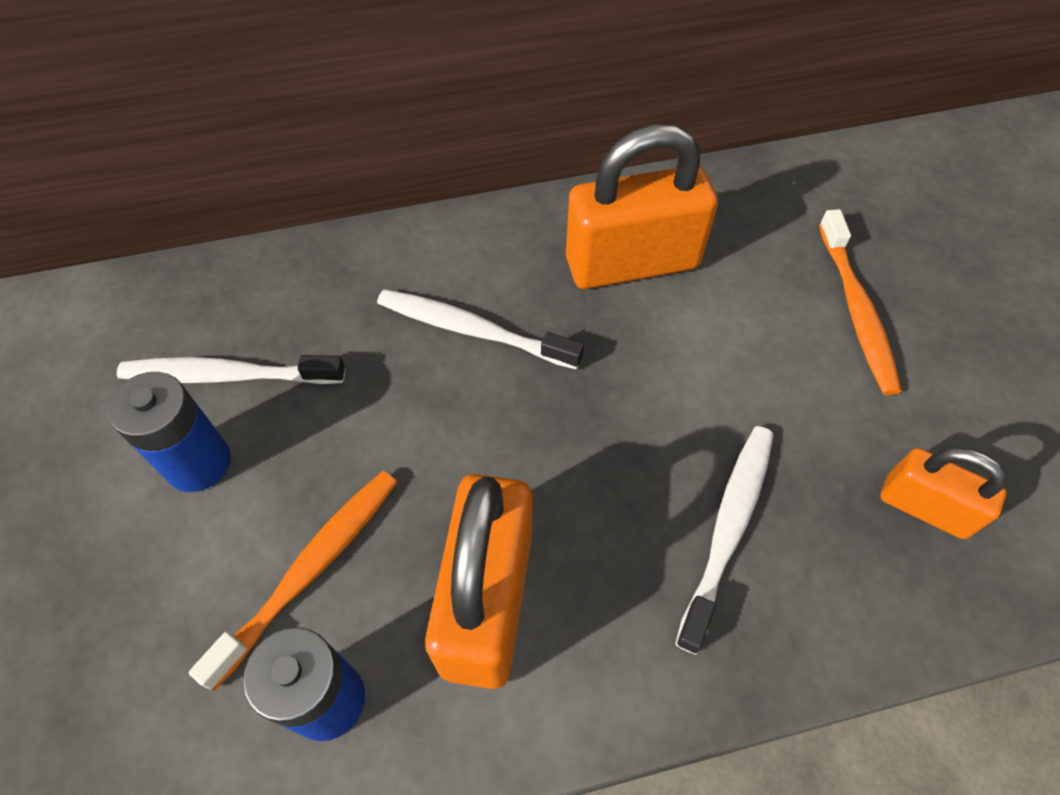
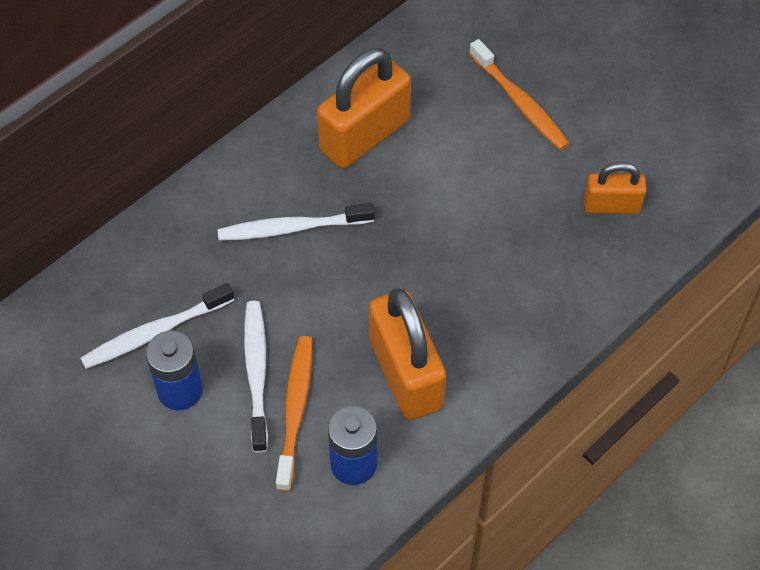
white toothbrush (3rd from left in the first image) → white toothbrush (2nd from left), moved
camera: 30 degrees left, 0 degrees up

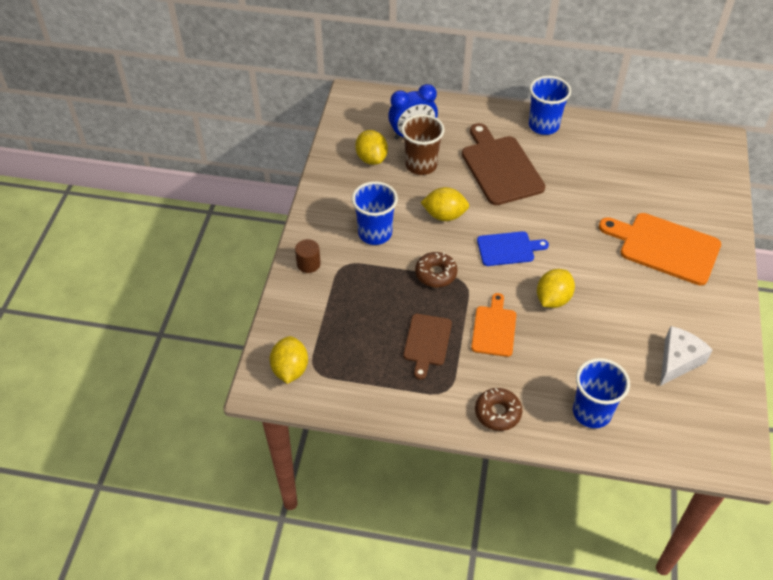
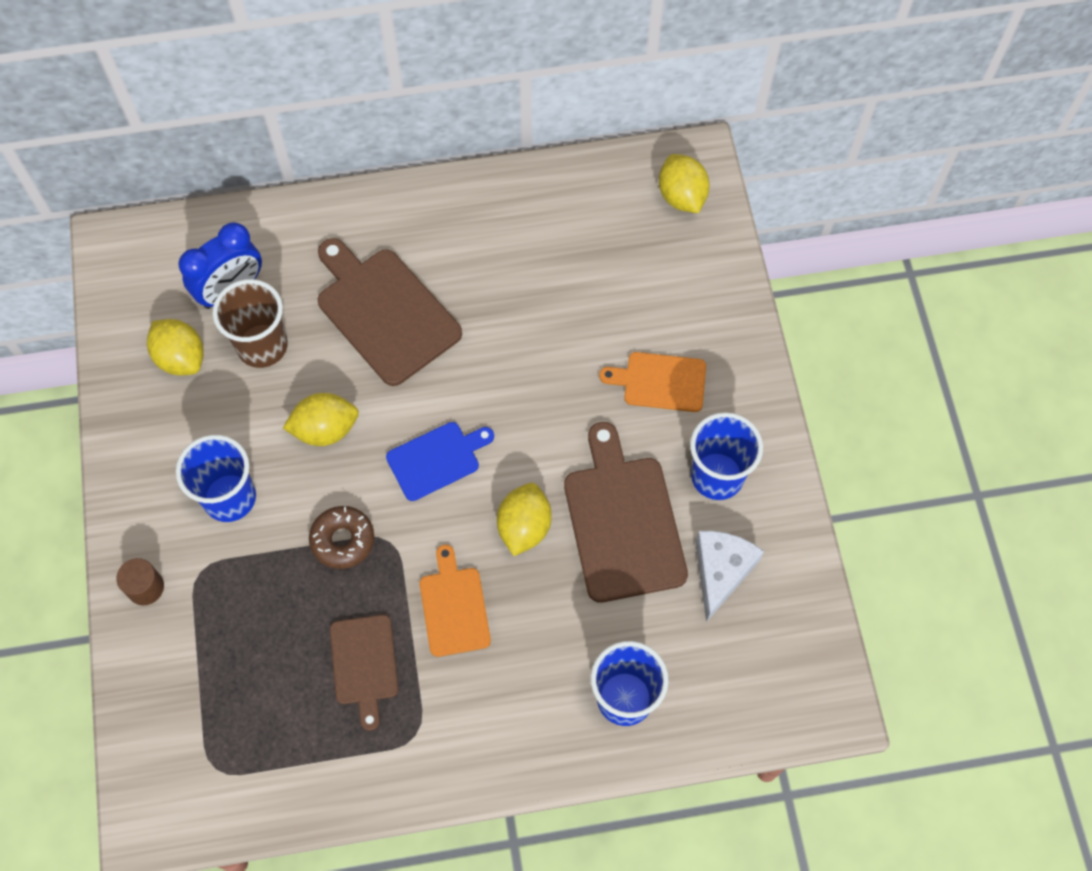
- → brown cutting board (3rd from left)
orange cutting board (2nd from left), x0.59
yellow lemon (1st from left in the first image) → yellow lemon (4th from left), moved
blue cup (2nd from left in the first image) → blue cup (3rd from left), moved
brown donut (2nd from left) → -
camera: 20 degrees left, 15 degrees up

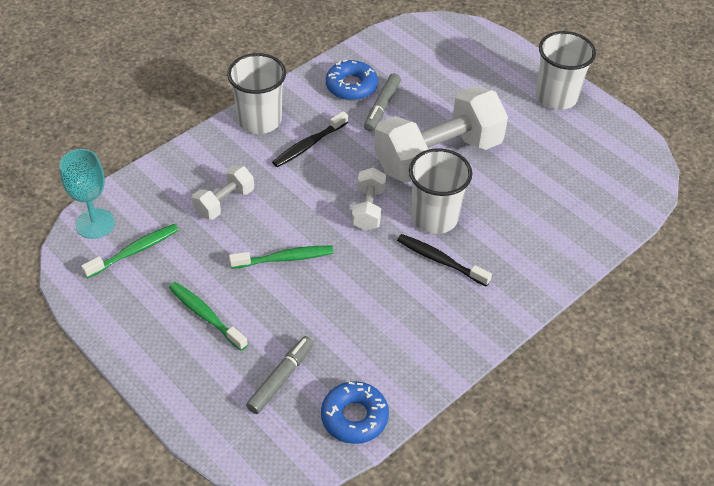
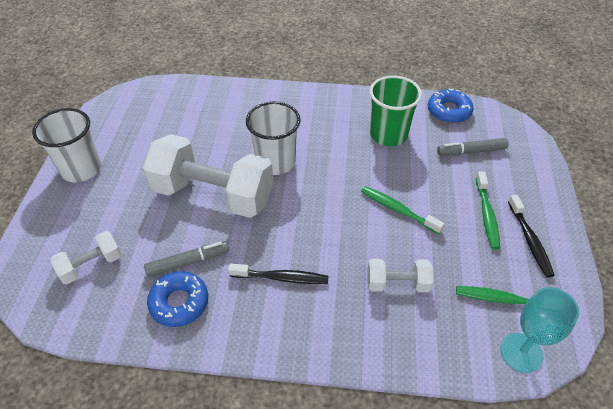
white dumbbell (2nd from left in the first image) → white dumbbell (1st from left), moved
- → green cup
black toothbrush (2nd from left), moved
white cup (1st from left) → -
camera: 130 degrees left, 0 degrees up

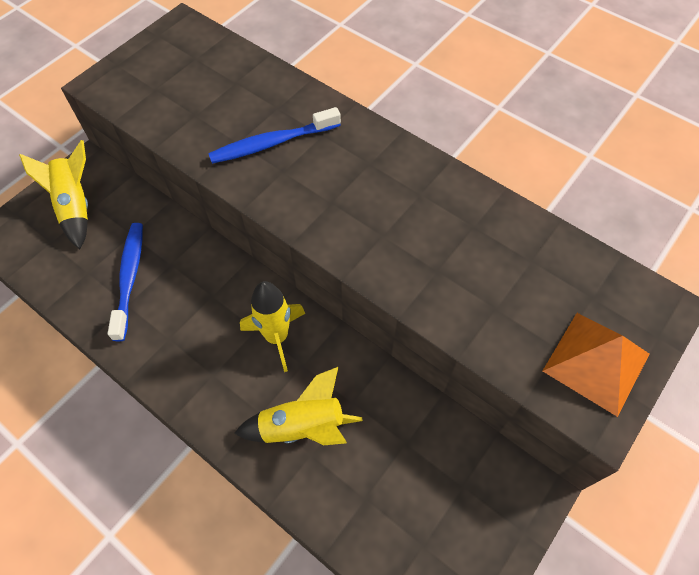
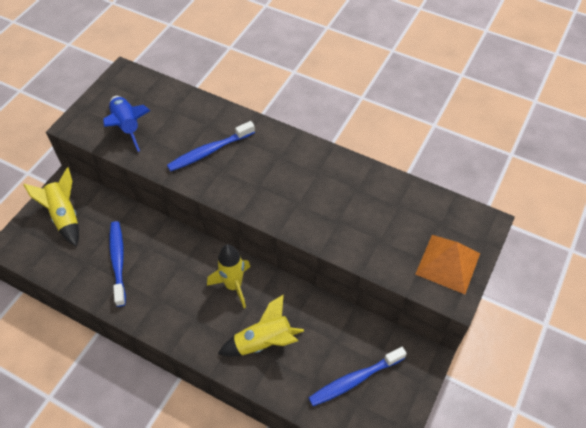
- → blue rocket
- → blue toothbrush (3rd from left)
camera: 10 degrees left, 5 degrees down

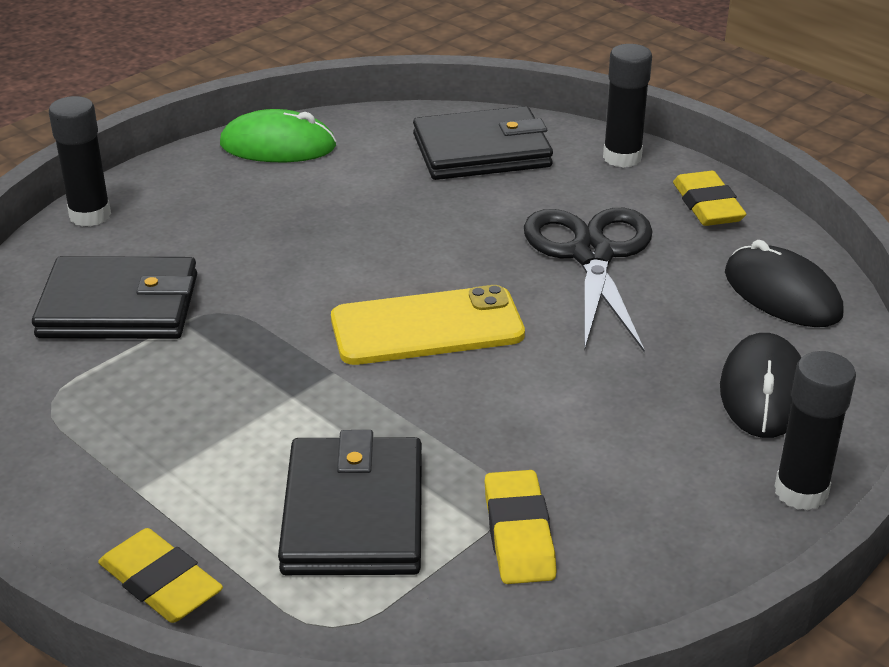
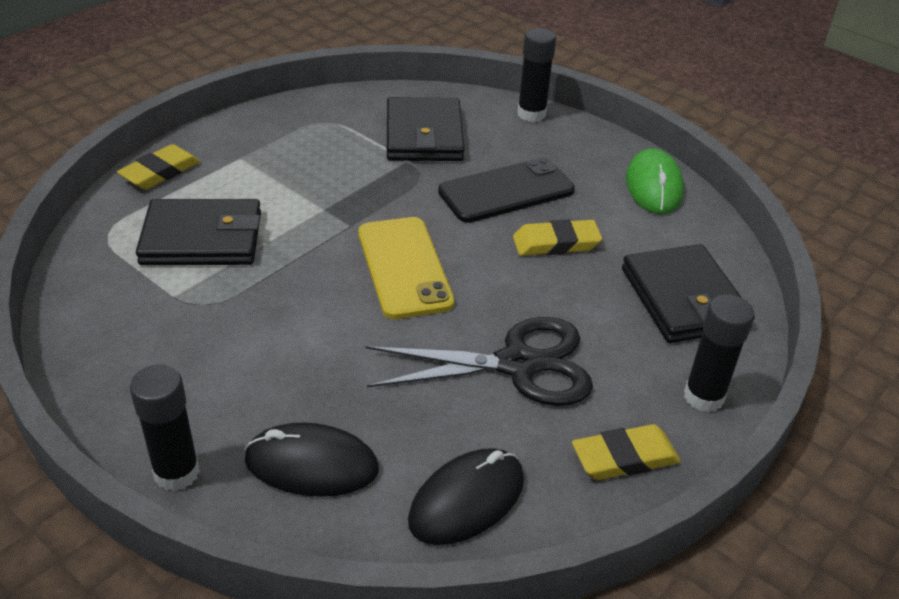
- → black phone
yellow eraser (2nd from left), moved
camera: 85 degrees right, 5 degrees up

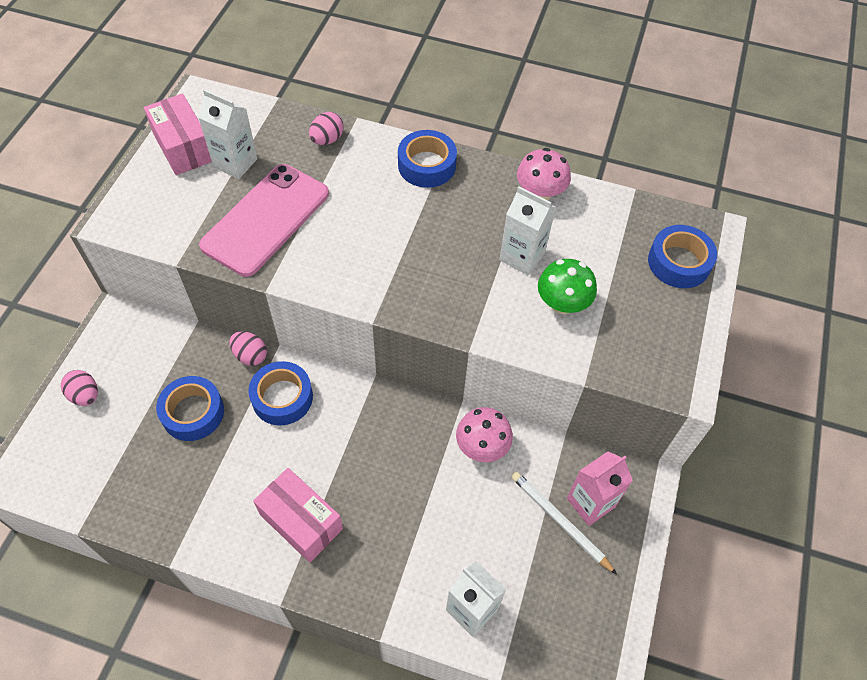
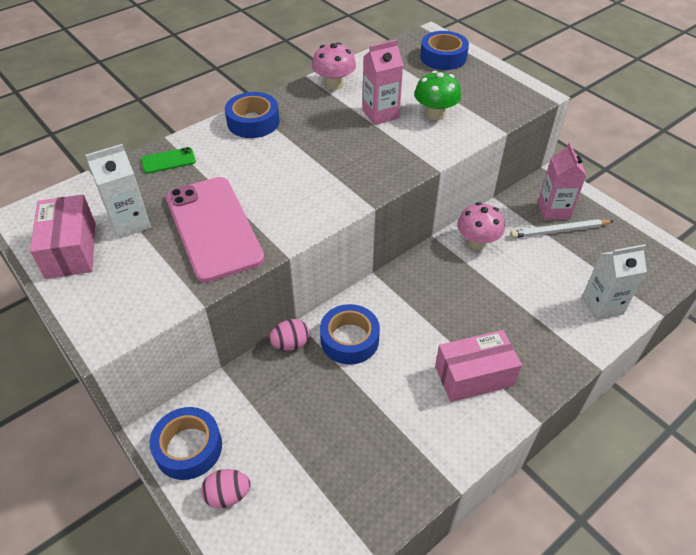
pink box (1st from left), 75 degrees clockwise
pink egg (3rd from left) → green phone
blue tape (1st from left), moved
white carton (3rd from left) → pink carton (1st from left)
camera: 55 degrees left, 10 degrees down

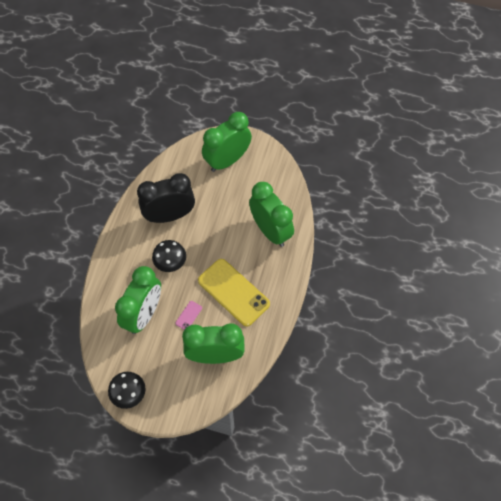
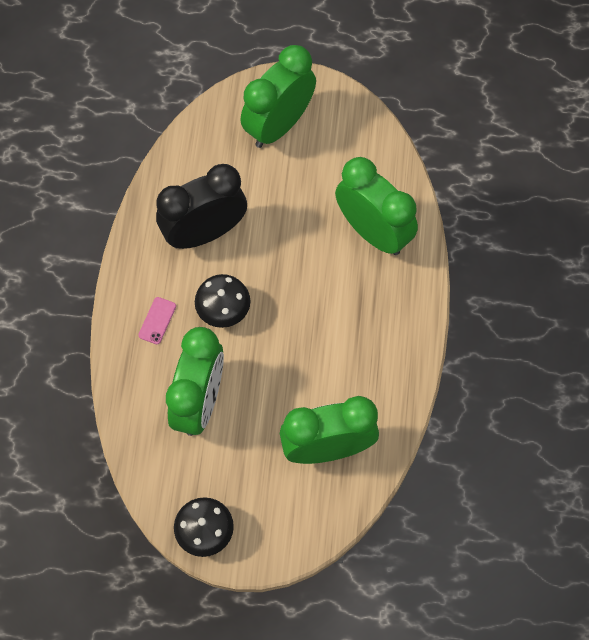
pink phone, moved
yellow phone → -
camera: 10 degrees left, 5 degrees up

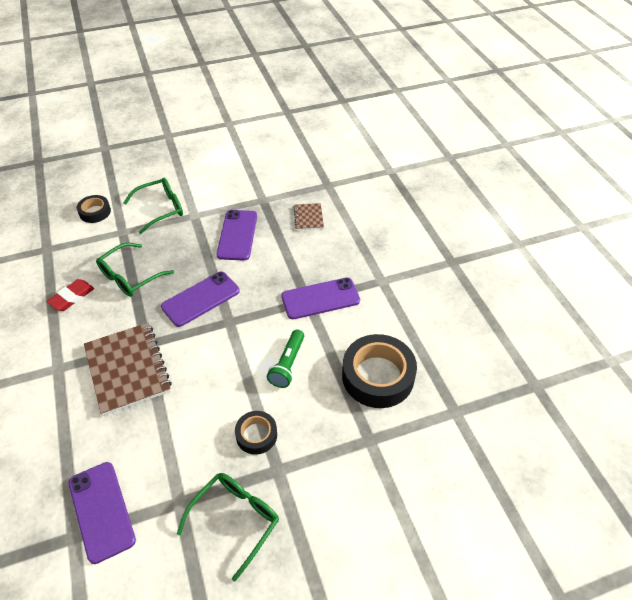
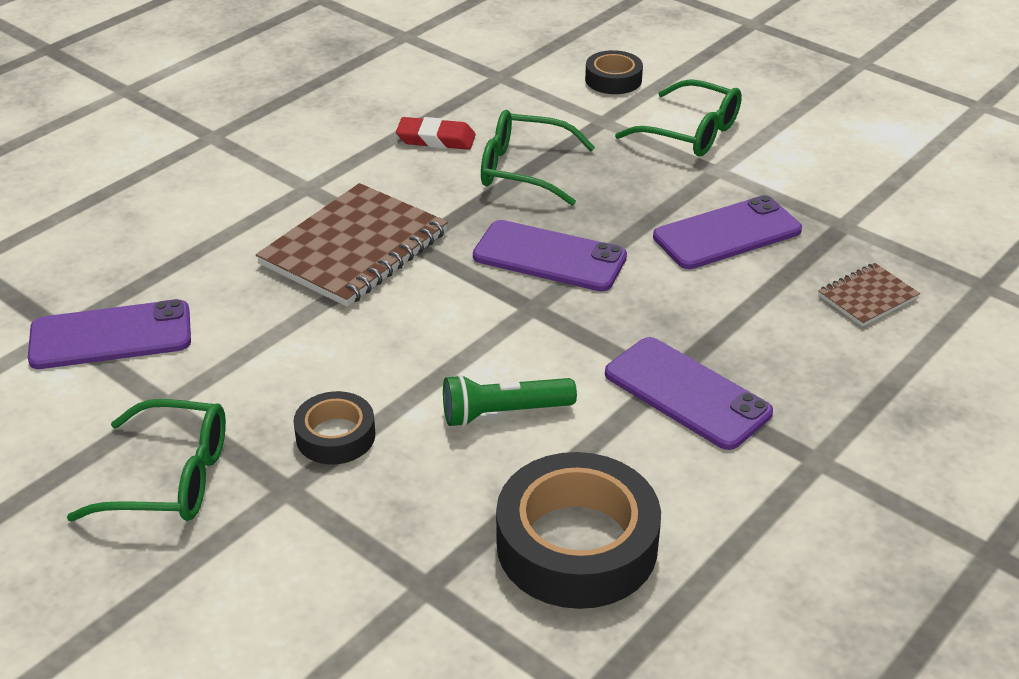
purple phone (1st from left), 45 degrees clockwise
camera: 60 degrees right, 10 degrees down

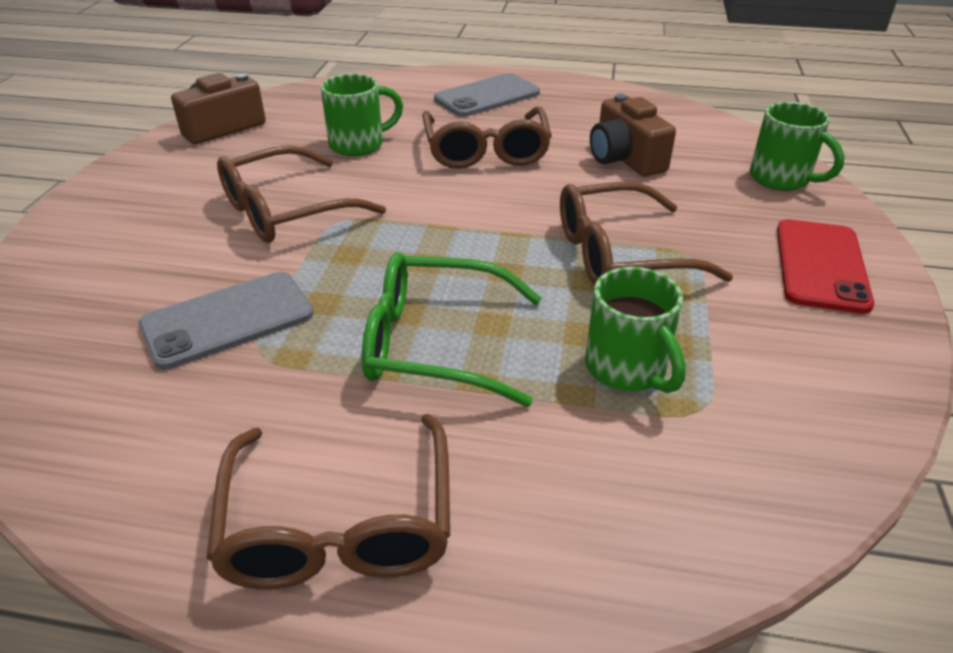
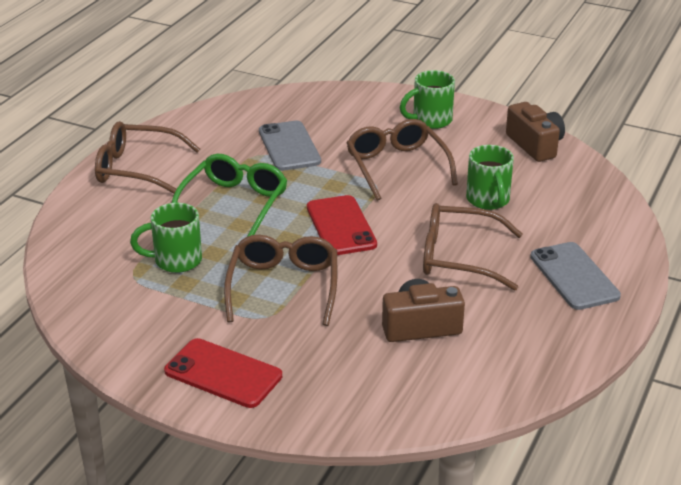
- → red phone (2nd from left)
green mug (3rd from left in the first image) → green mug (2nd from left), moved
camera: 105 degrees right, 5 degrees down

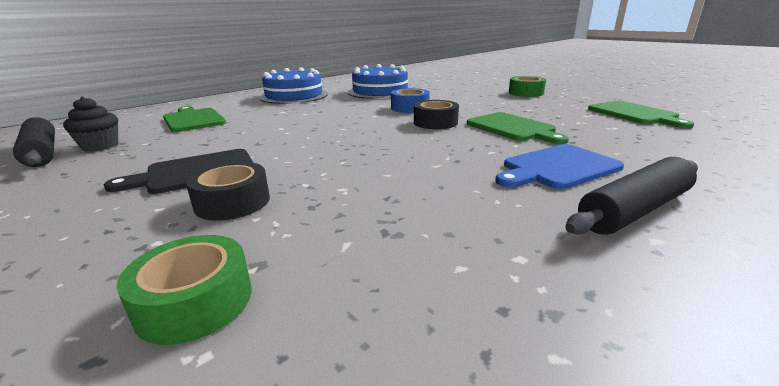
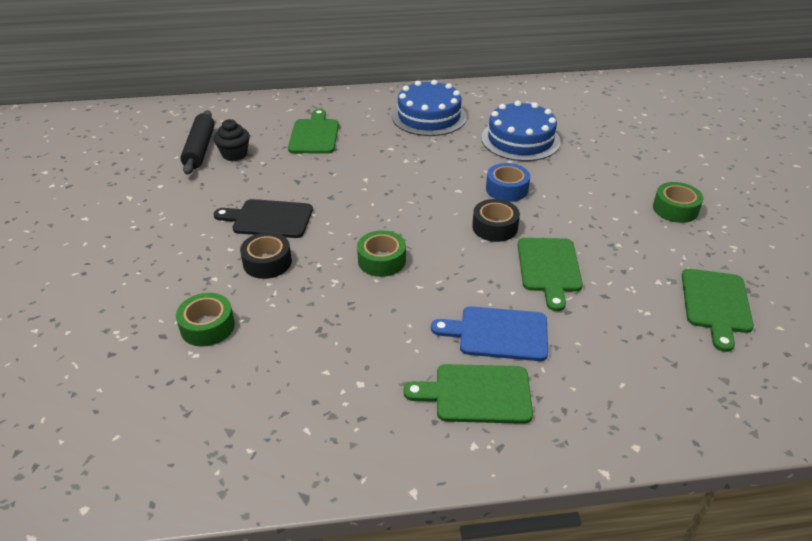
- → green tape (2nd from left)
black rolling pin (2nd from left) → green cutting board (2nd from left)
camera: 35 degrees right, 15 degrees up

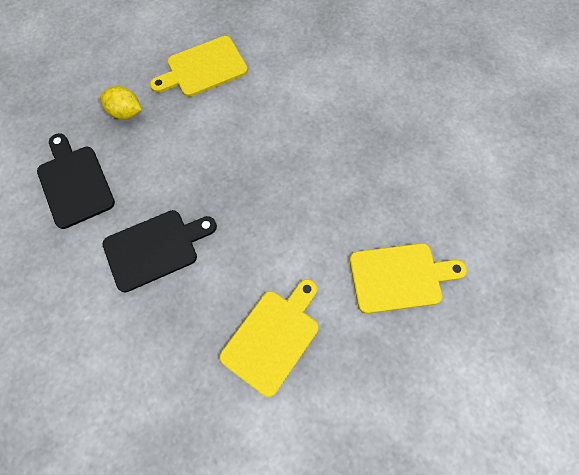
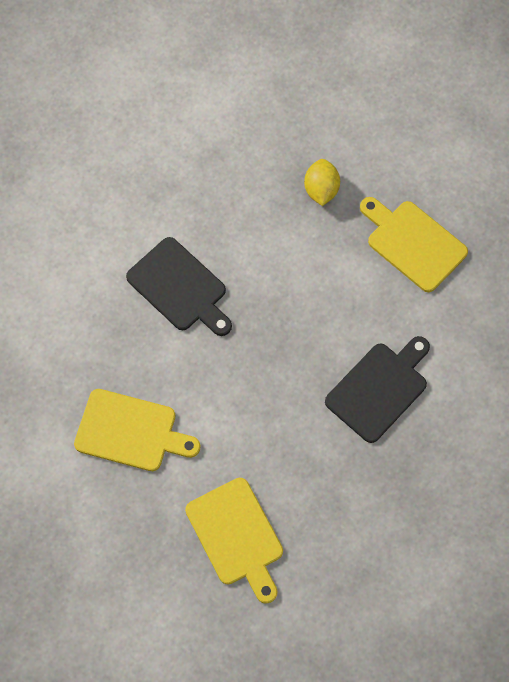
black cutting board (1st from left in the first image) → black cutting board (2nd from left), moved
camera: 70 degrees right, 0 degrees up

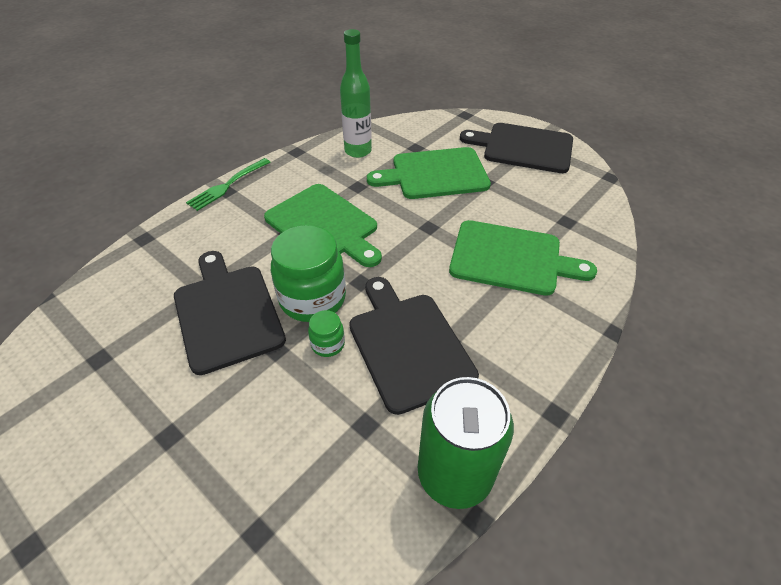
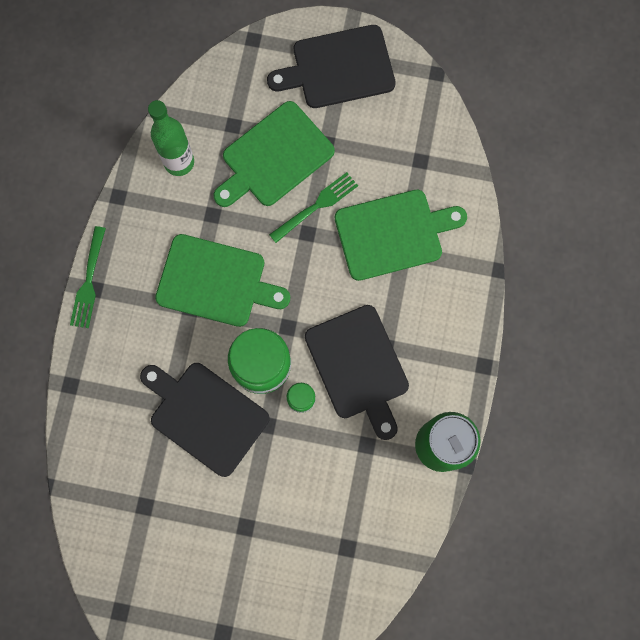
- → green fork (2nd from left)
black cutting board (2nd from left in the first image) → black cutting board (3rd from left), 150 degrees counterclockwise
camera: 30 degrees left, 30 degrees up

